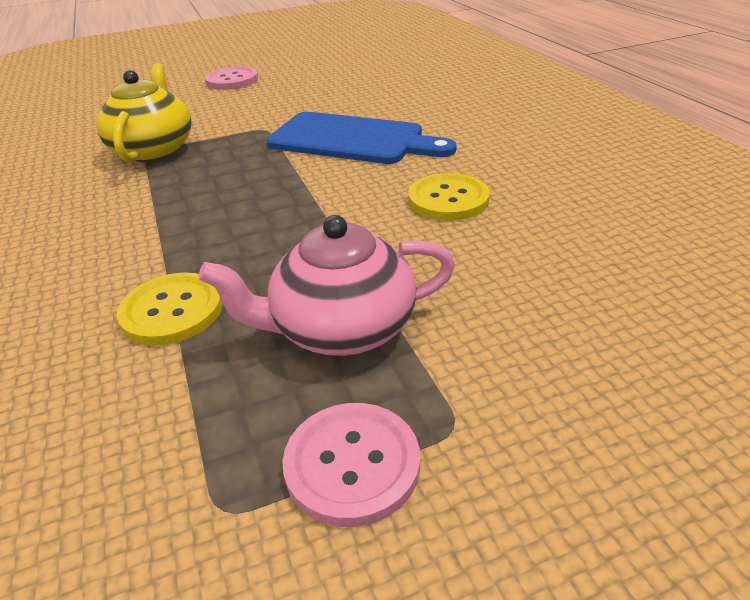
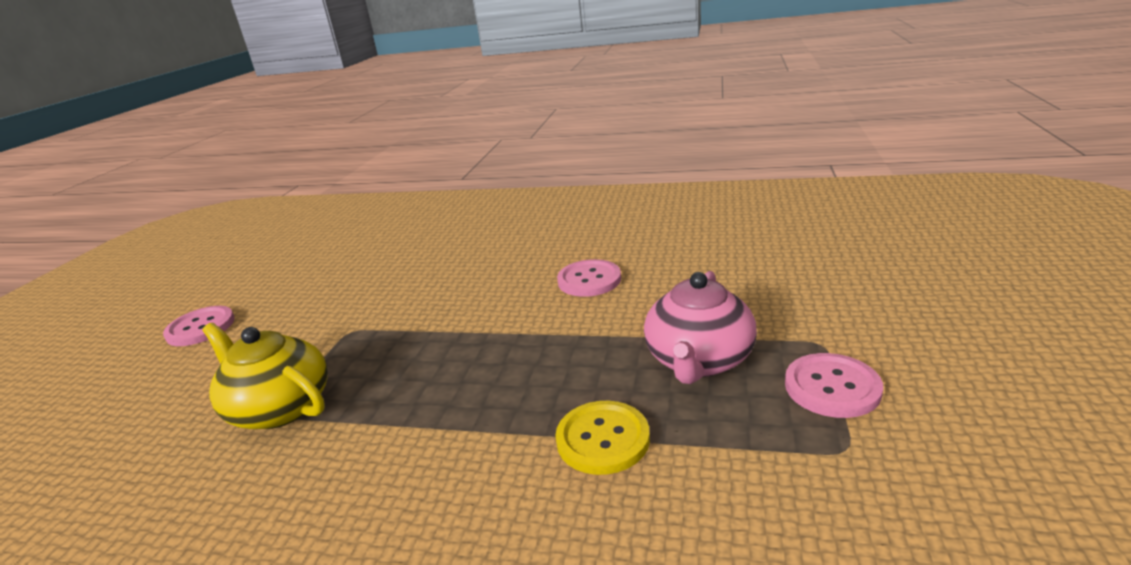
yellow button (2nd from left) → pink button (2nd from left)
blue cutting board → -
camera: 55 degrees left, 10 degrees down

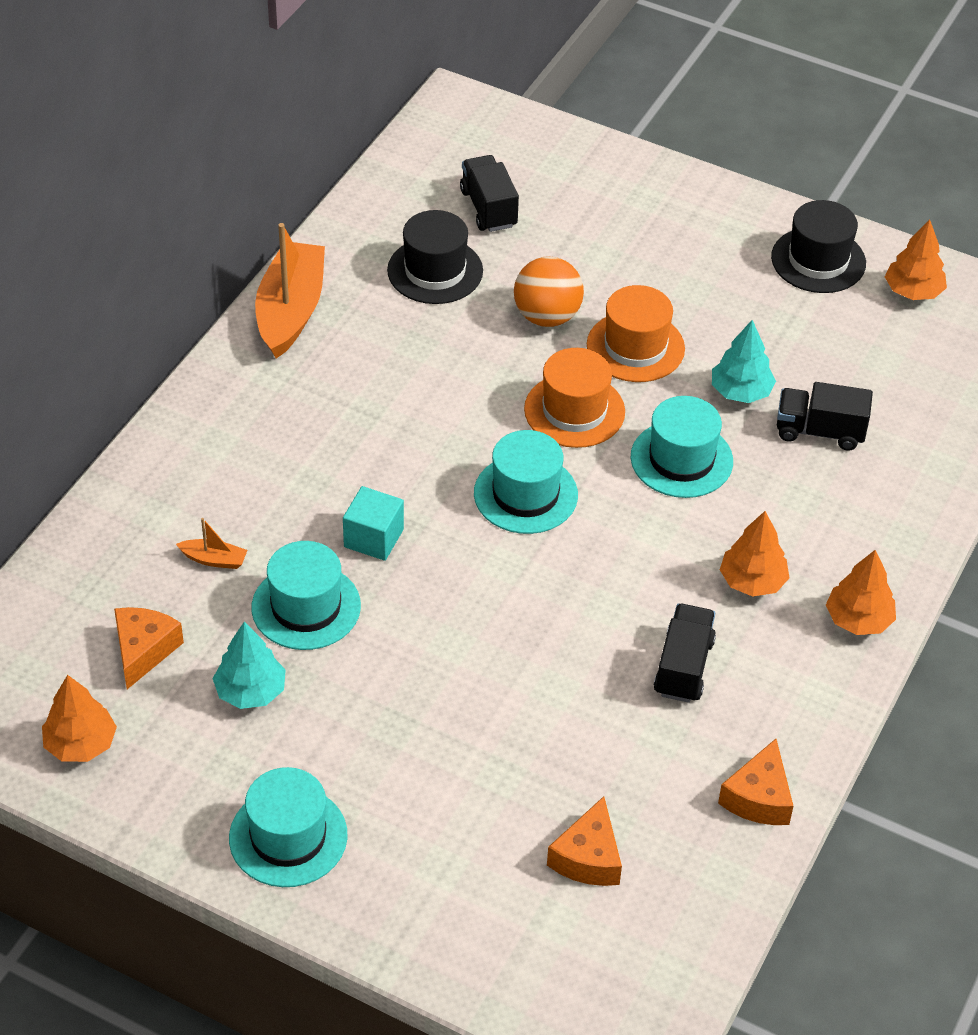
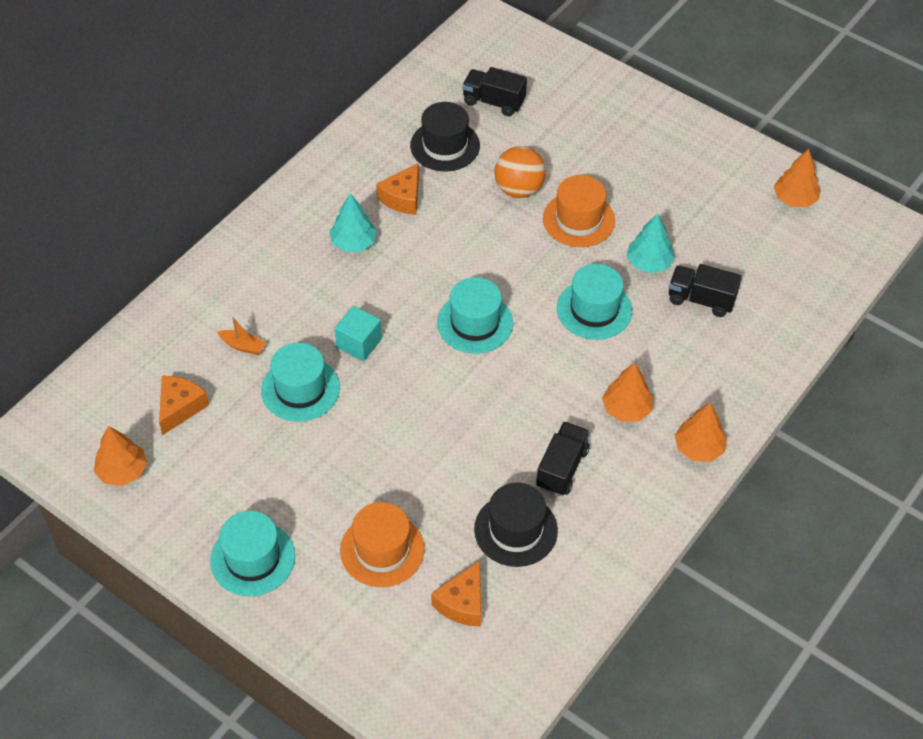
turquoise tree (1st from left), moved
orange hat (1st from left), moved
orange cheese (3rd from left in the first image) → orange cheese (2nd from left), moved
black truck (1st from left), 60 degrees counterclockwise
black hat (2nd from left), moved
orange boat (2nd from left) → -
camera: 10 degrees right, 5 degrees up

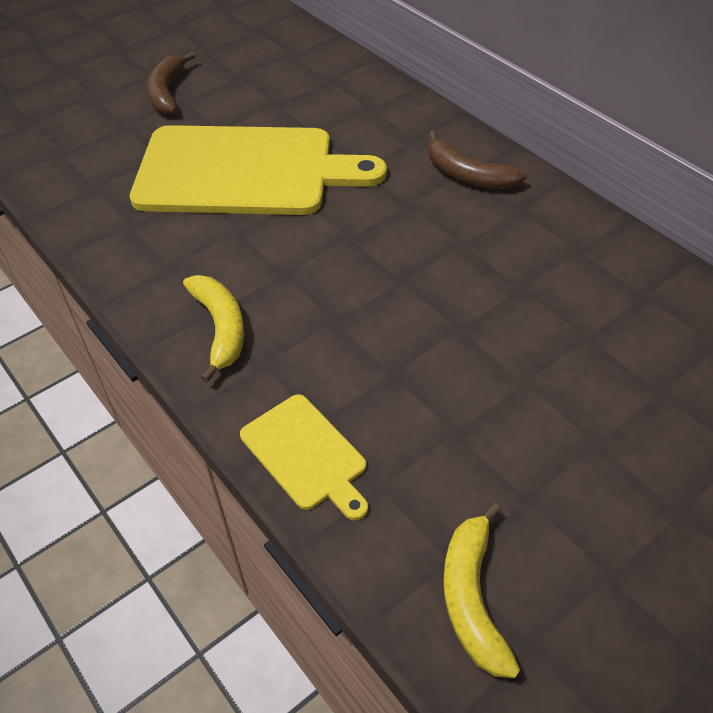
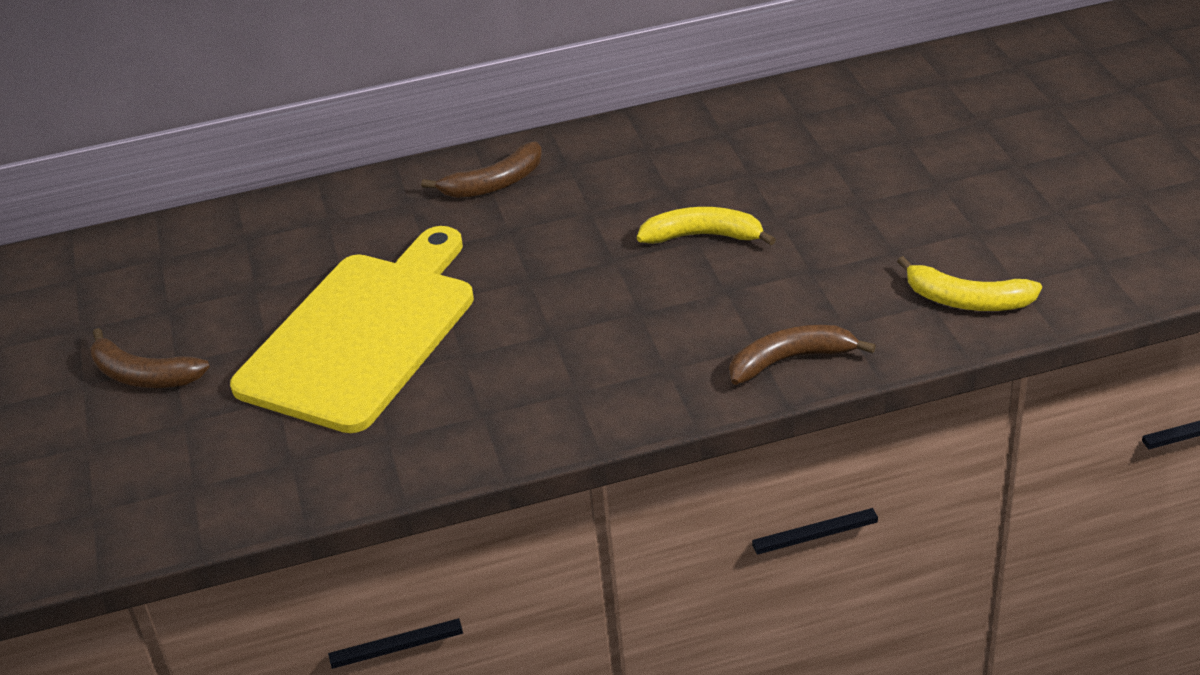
yellow banana (1st from left), moved
yellow cutting board (2nd from left) → brown banana (3rd from left)
camera: 65 degrees left, 10 degrees down

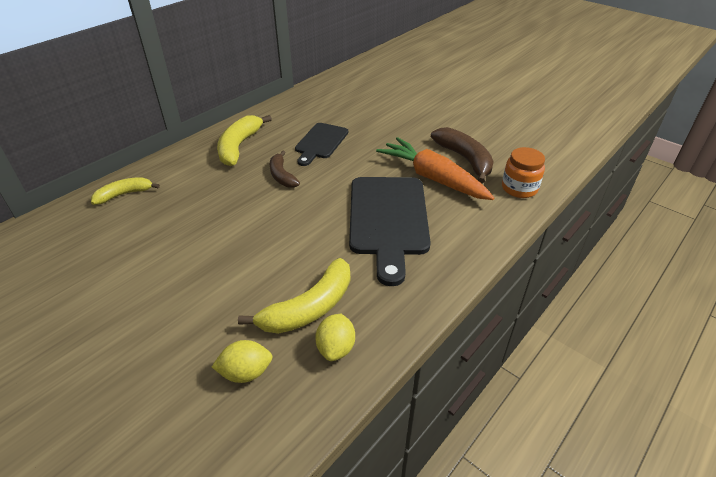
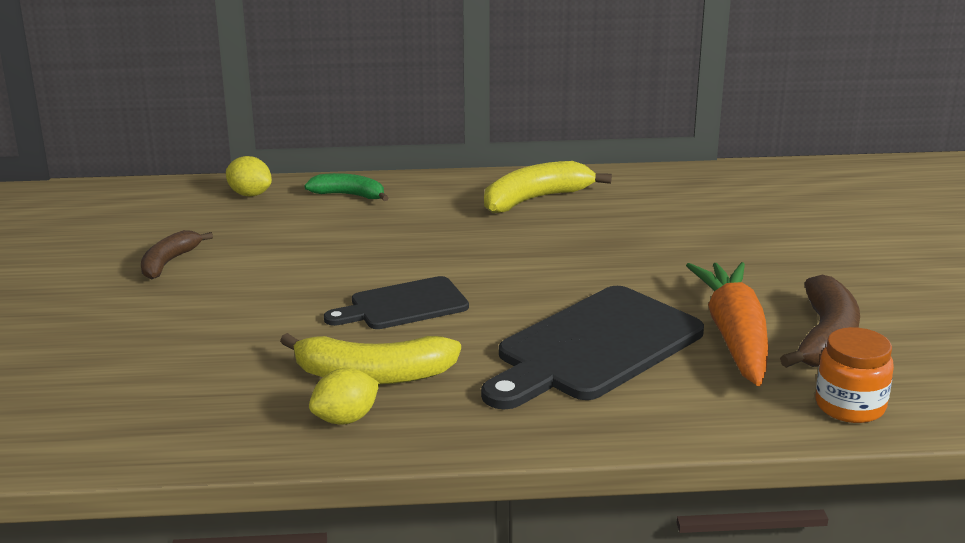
brown banana (1st from left), moved
yellow lemon (1st from left), moved
yellow banana (1st from left) → green banana
black cutting board (1st from left), moved
camera: 45 degrees right, 15 degrees down

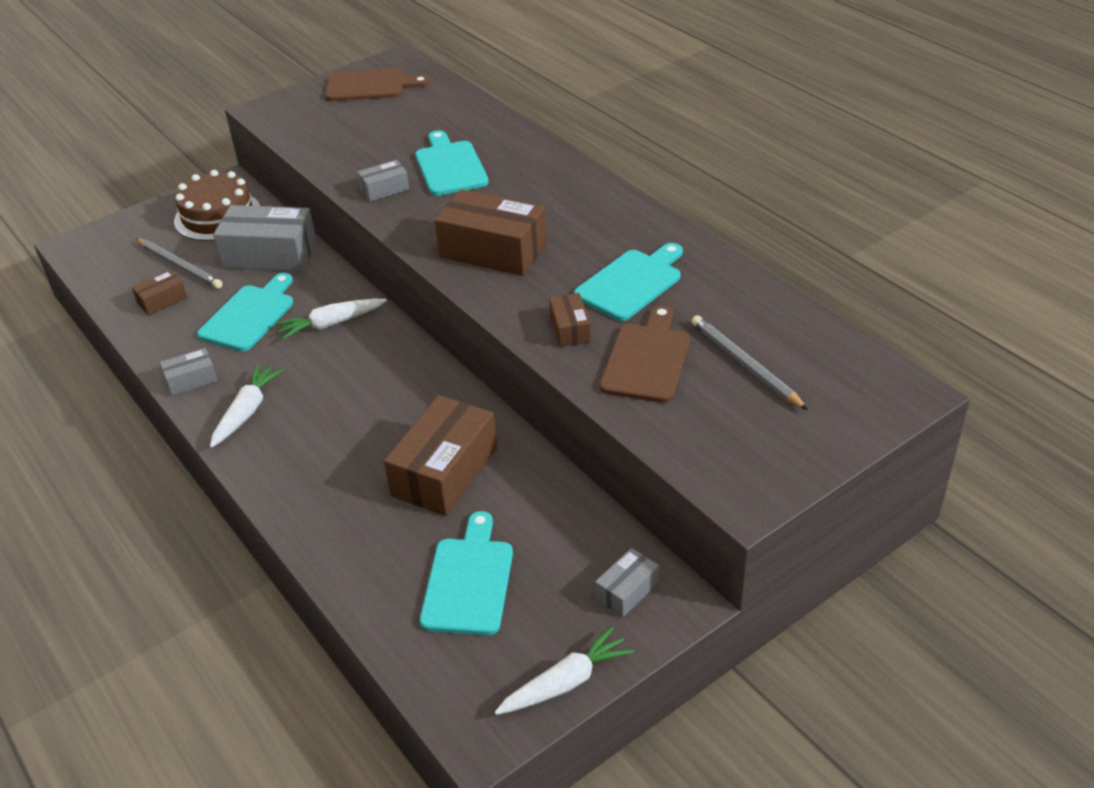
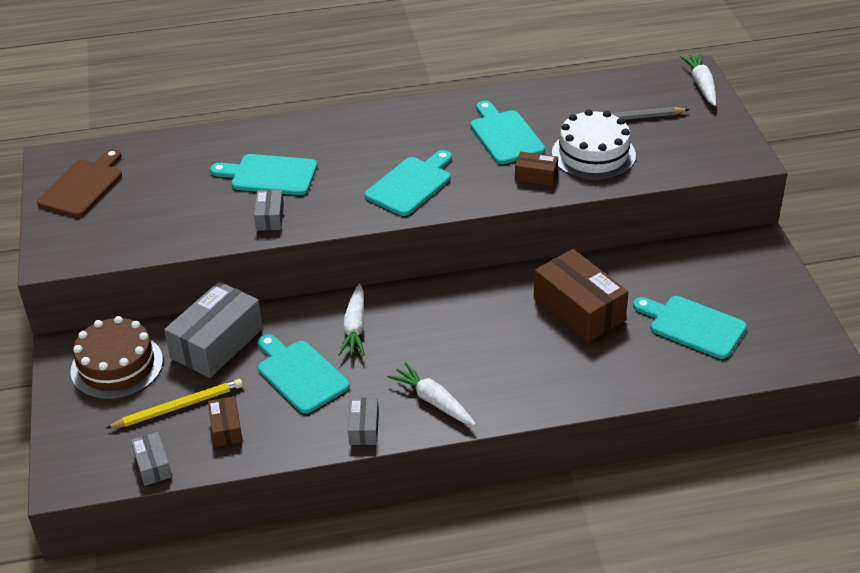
grey pencil (1st from left) → yellow pencil
grey box (4th from left in the first image) → grey box (1st from left), moved
brown box (3rd from left) → turquoise cutting board (3rd from left)
brown cutting board (2nd from left) → white cake
white carrot (3rd from left), moved
camera: 65 degrees left, 0 degrees up

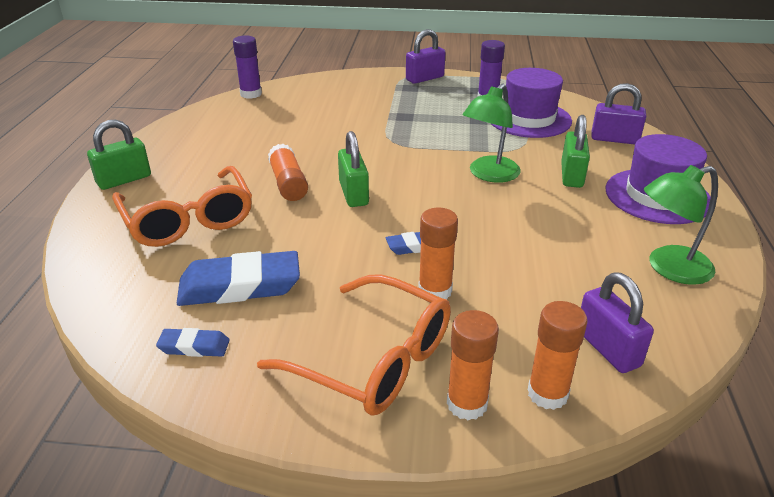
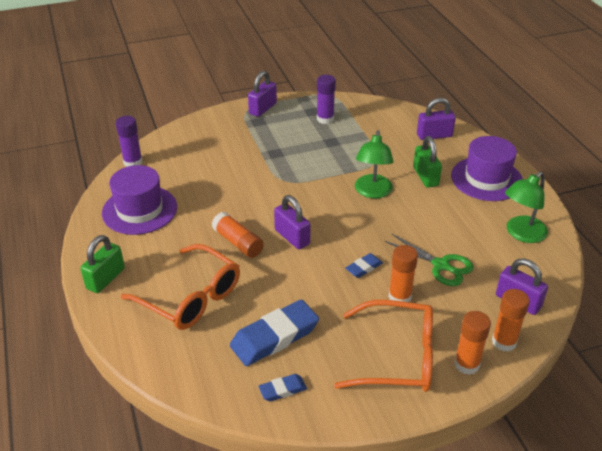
purple hat (1st from left), moved
green padlock (2nd from left) → purple padlock (2nd from left)
- → green scissors
camera: 25 degrees left, 5 degrees up

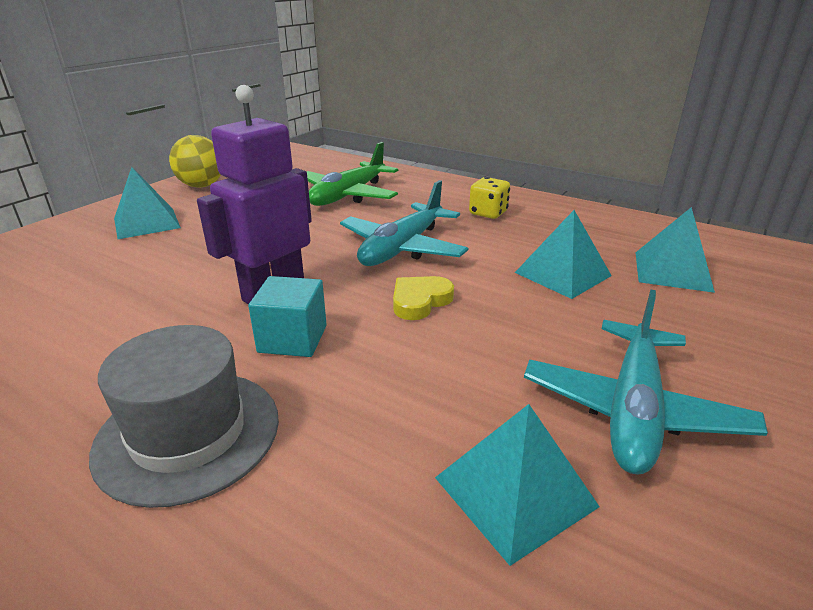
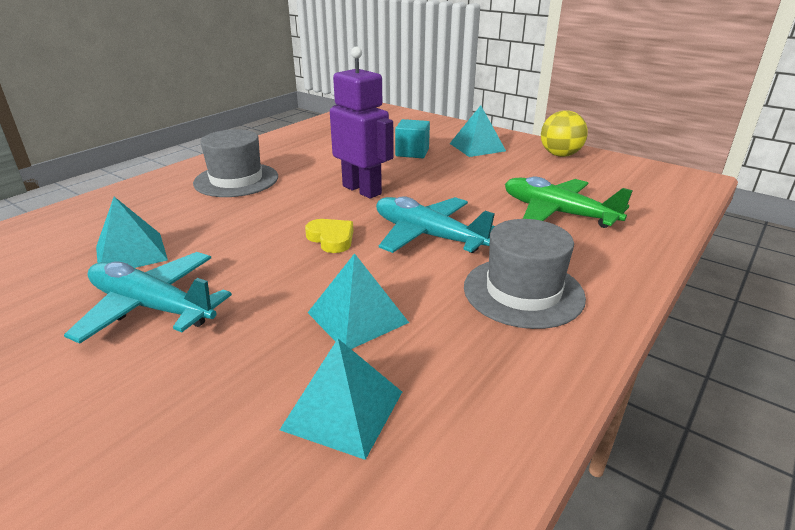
turquoise cube, moved
yellow dice → grey hat (2nd from left)
camera: 95 degrees right, 0 degrees up

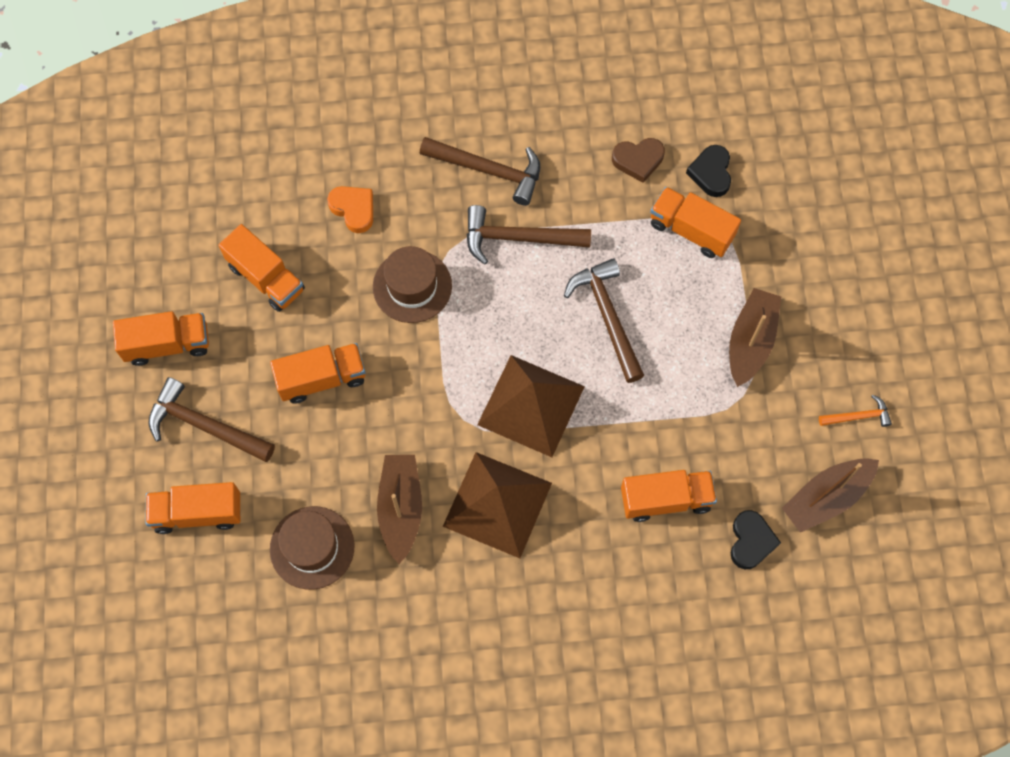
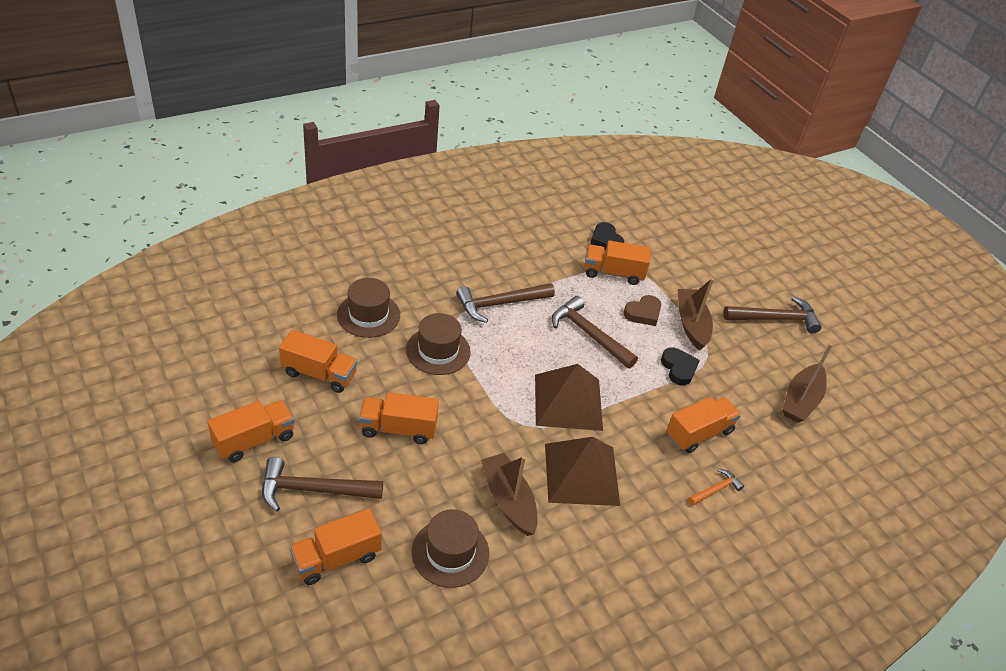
orange heart → brown hat (1st from left)
orange truck (4th from left), 135 degrees counterclockwise
brown heart, moved
black heart (2nd from left), moved
orange hammer, moved
brown hammer (2nd from left in the first image) → brown hammer (4th from left), moved
camera: 30 degrees left, 25 degrees down

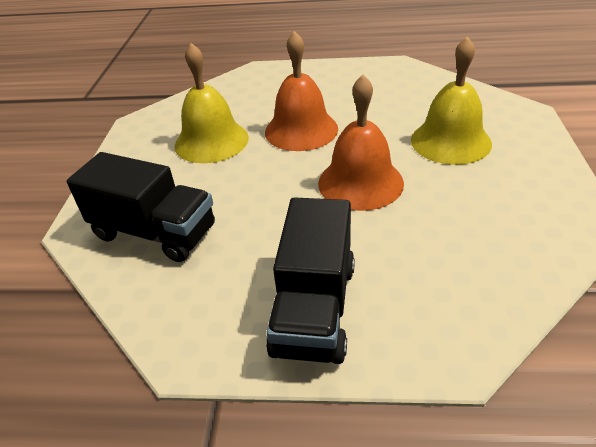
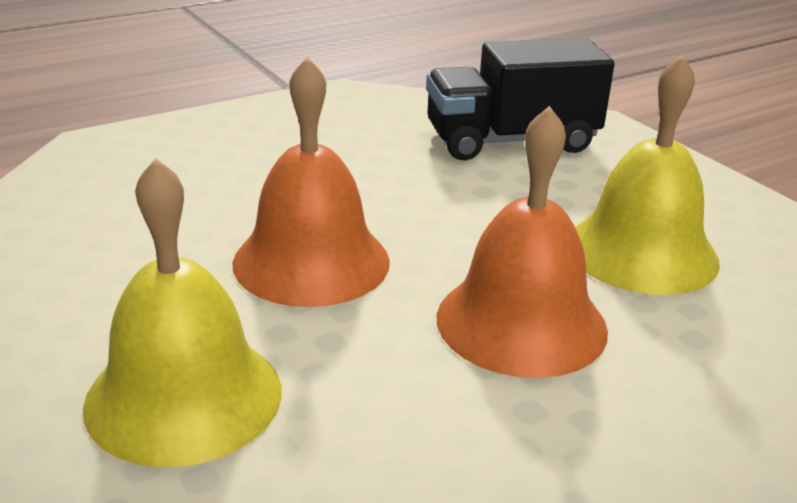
black truck (2nd from left) → -
camera: 140 degrees right, 10 degrees down

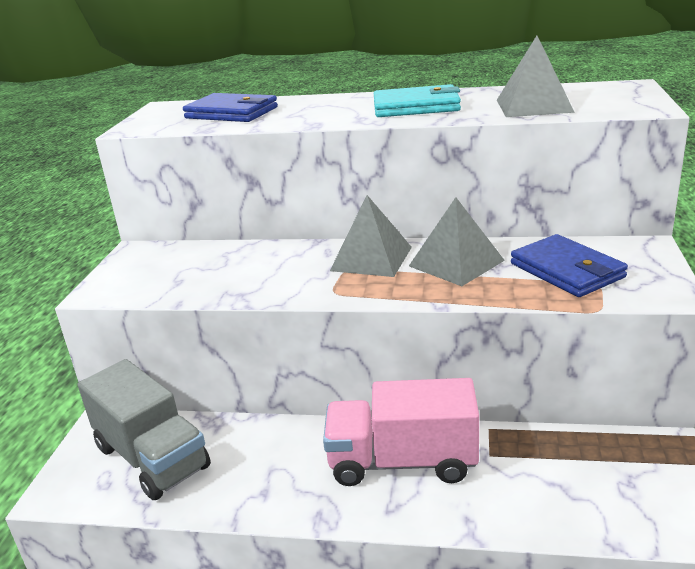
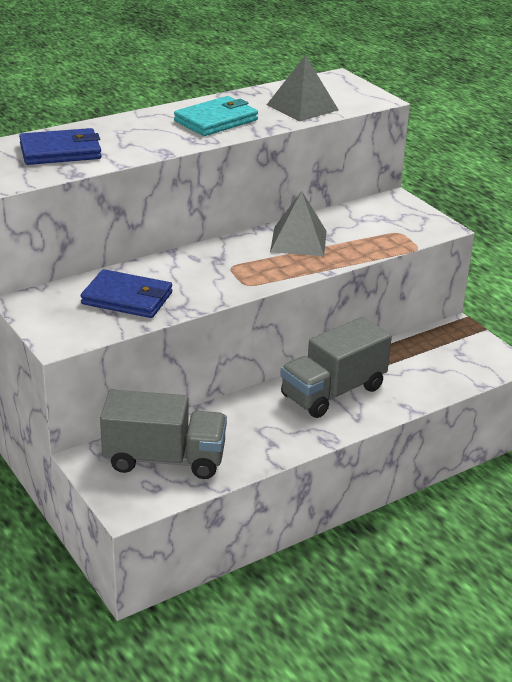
blue wallet (2nd from left), moved
pink truck → grey truck (2nd from left)
grey pyramid (1st from left) → -
camera: 45 degrees left, 5 degrees up

